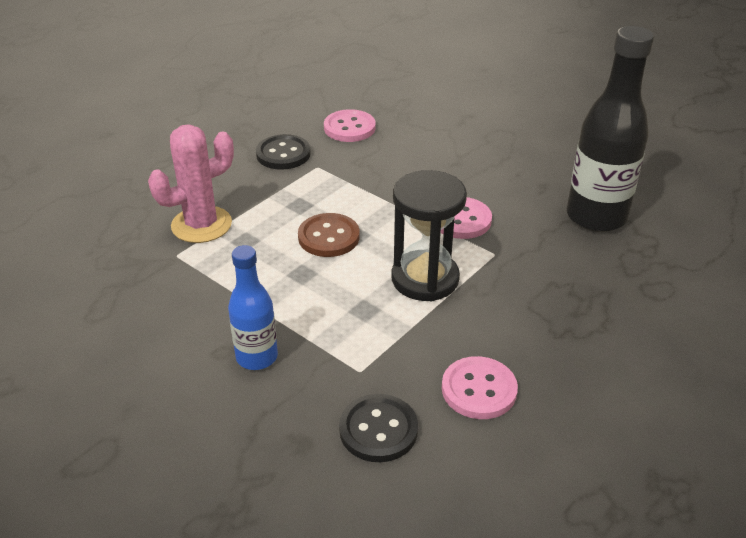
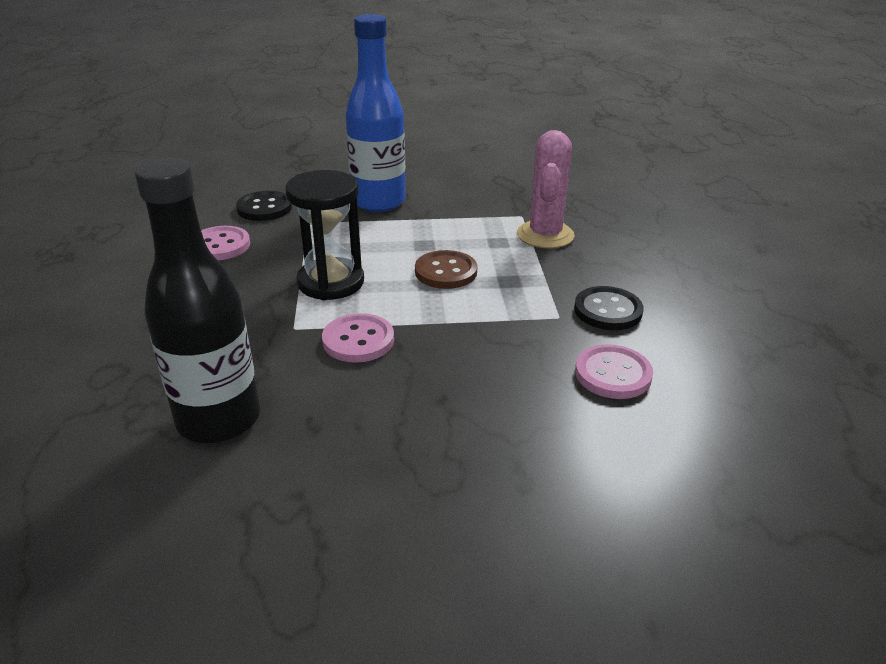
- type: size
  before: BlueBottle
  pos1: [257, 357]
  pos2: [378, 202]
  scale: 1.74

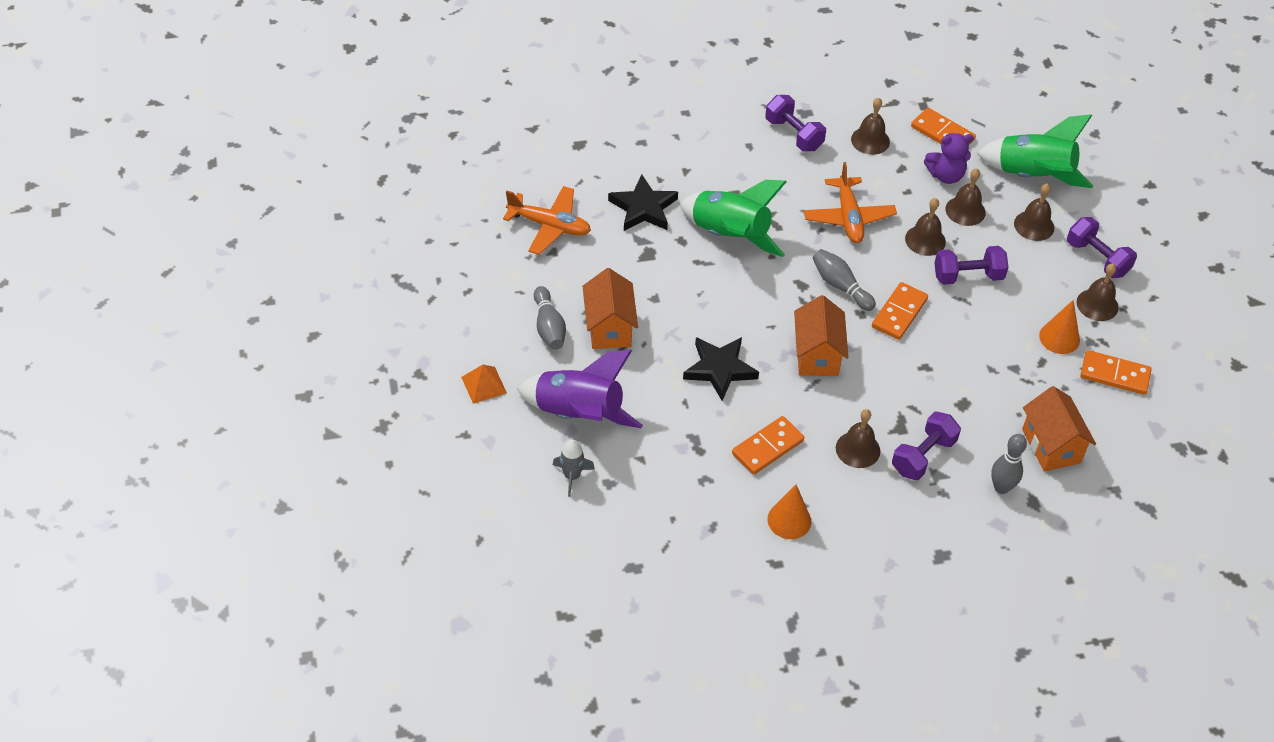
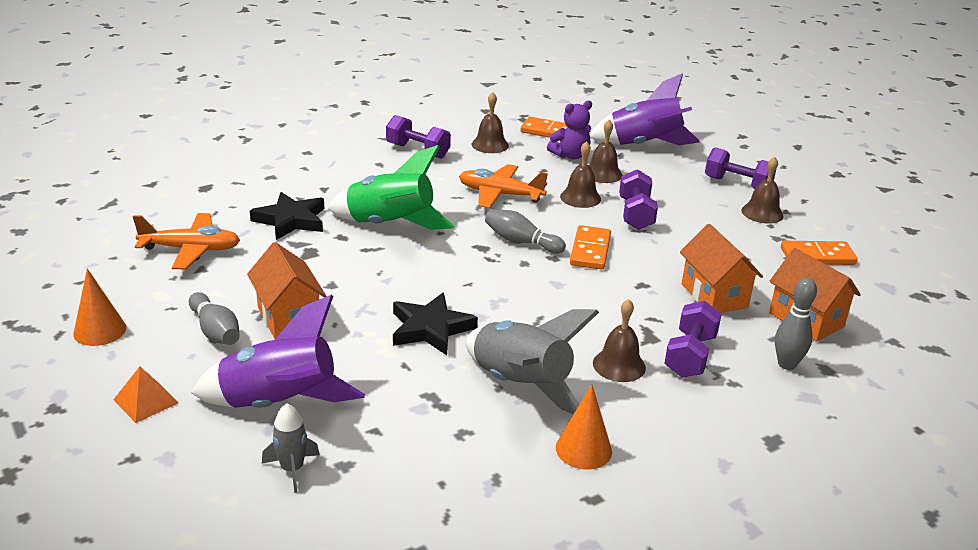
- type: exchanged
  before: OrangeDomino
  after: GreyRocket
  pos1: [768, 447]
  pos2: [520, 385]
- type: relocated
  before: OrangeHouse
  pos1: [817, 355]
  pos2: [714, 296]
- type: spun
  before: OrangePlane
  pos1: [848, 217]
  pos2: [500, 194]
  turn: 135
- type: spun
  before: PurpleDumbbell
  pos1: [968, 276]
  pos2: [635, 214]
  turn: -60
- type: colour
  before: GreenRocket
  after: PurpleRocket
  pos1: [1033, 176]
  pos2: [644, 145]
- type: missing
  before: BrownBell
  pos1: [1034, 225]
- type: relocated
  before: OrangeCone
  pos1: [1059, 338]
  pos2: [100, 330]

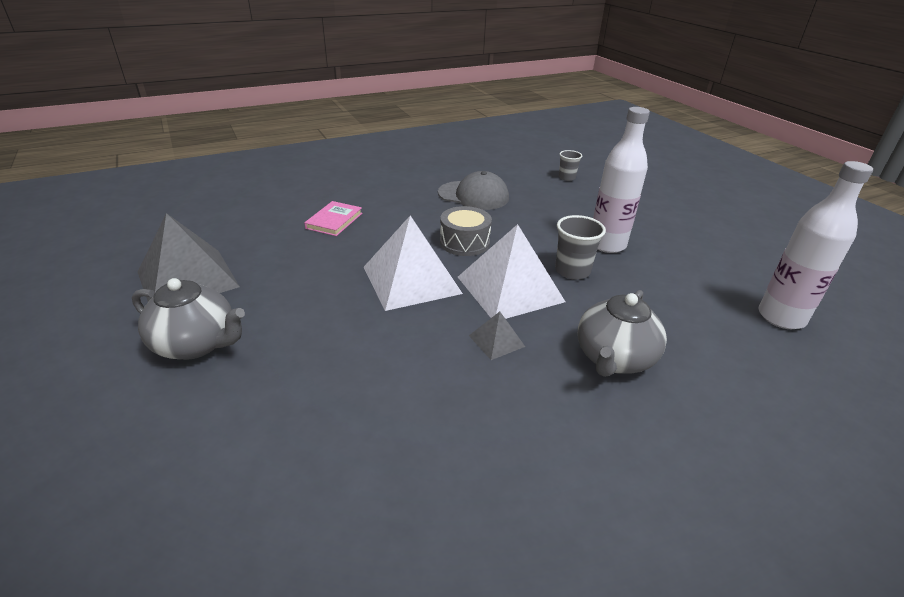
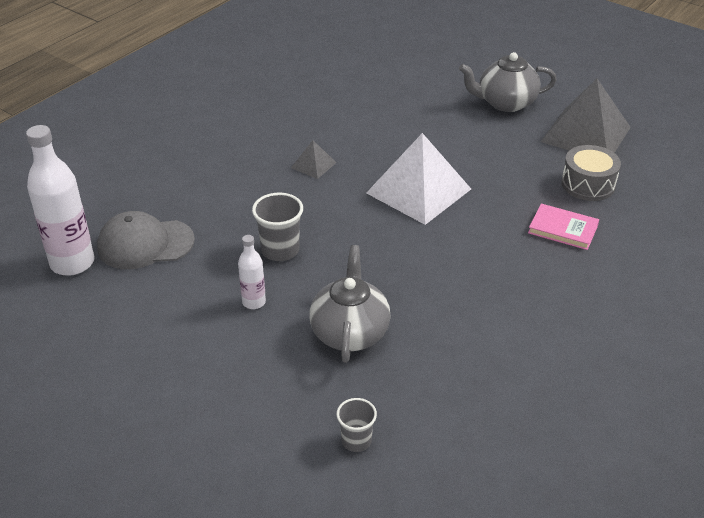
- type: spun
  before: PinkBook
  pos1: [334, 221]
  pos2: [563, 229]
  turn: -60
- type: relocated
  before: GreyCap
  pos1: [473, 195]
  pos2: [145, 244]
- type: relocated
  before: GreyDrum
  pos1: [464, 242]
  pos2: [588, 184]
- type: missing
  before: WhitePyramid
  pos1: [510, 289]
- type: relocated
  before: GreyTeapot
  pos1: [614, 359]
  pos2: [350, 332]
- type: size
  before: WhiteBottle
  pos1: [607, 244]
  pos2: [254, 302]
  scale: 0.51

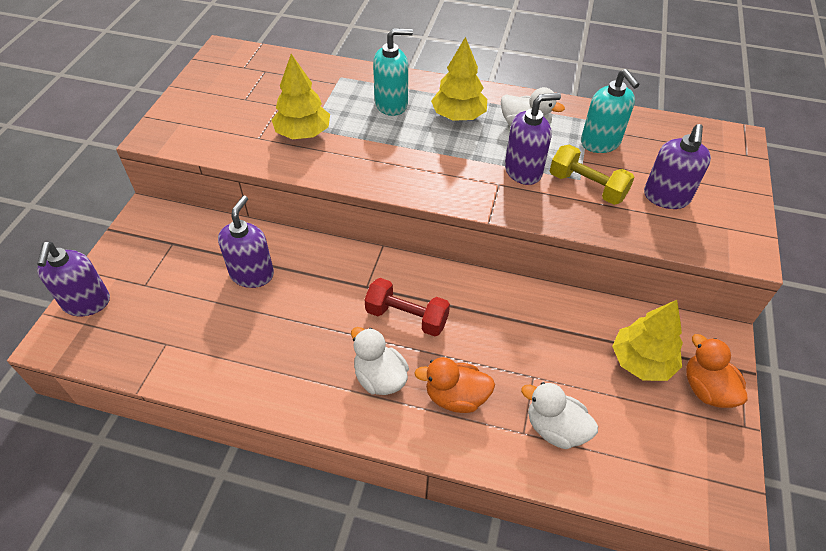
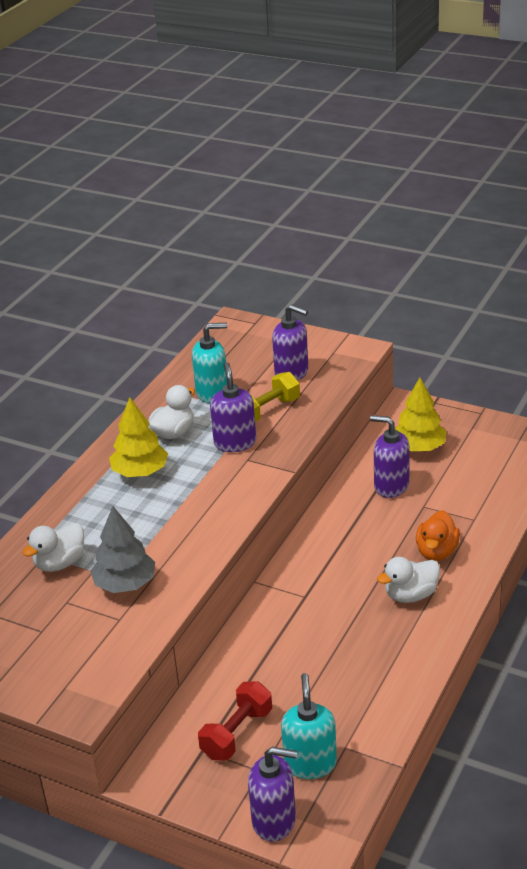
- type: relocated
  before: PurpleSoapDispenser
  pos1: [252, 274]
  pos2: [391, 486]
- type: colour
  before: YellowTree
  after: GreyTree
  pos1: [303, 133]
  pos2: [125, 584]
- type: relocated
  before: RedDumbbell
  pos1: [406, 317]
  pos2: [237, 733]
- type: relocated
  before: TurquoiseSoapDispenser
  pos1: [391, 104]
  pos2: [310, 763]
- type: relocated
  before: WhiteDuck
  pos1: [555, 428]
  pos2: [60, 563]
- type: missing
  before: OrangeDuck
  pos1: [706, 389]

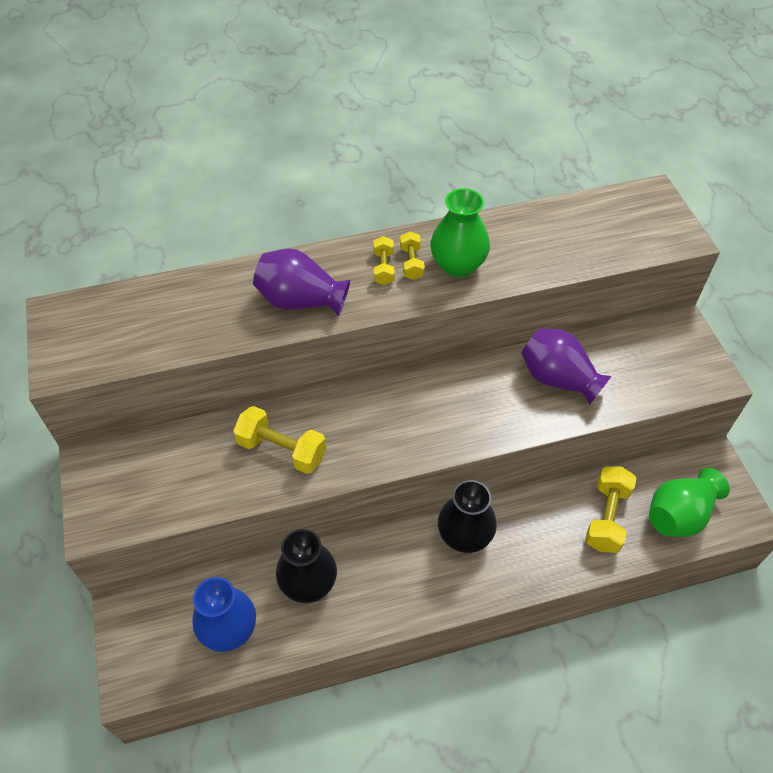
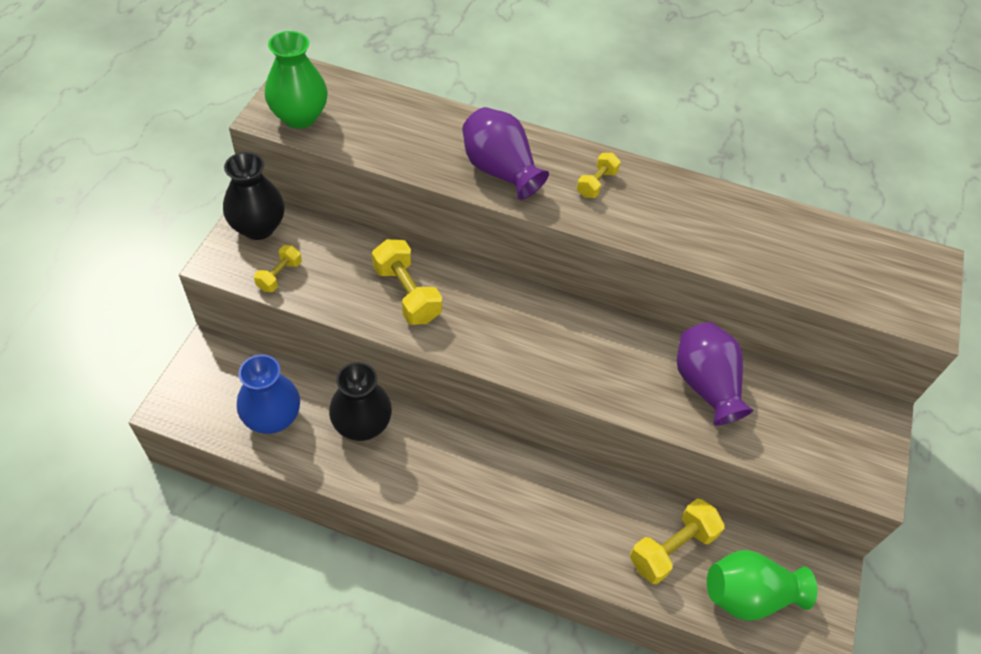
- type: relocated
  before: YellowDumbbell
  pos1: [411, 263]
  pos2: [279, 276]
- type: relocated
  before: GreenVase
  pos1: [458, 265]
  pos2: [299, 117]
- type: relocated
  before: BlackVase
  pos1: [464, 536]
  pos2: [258, 227]

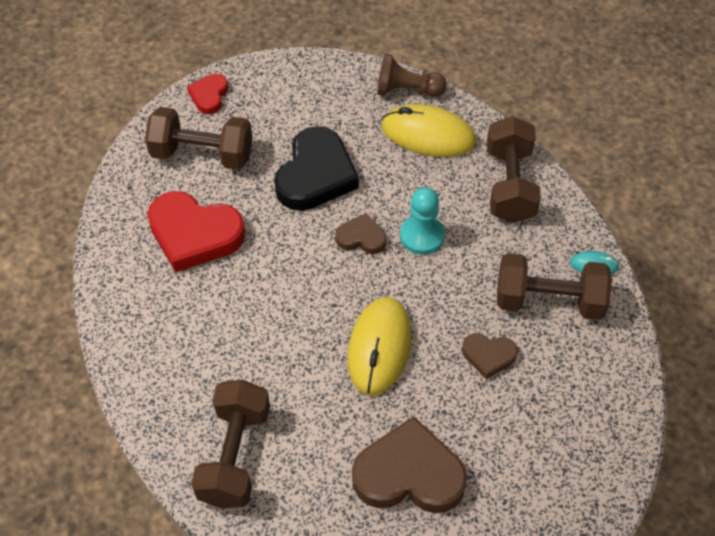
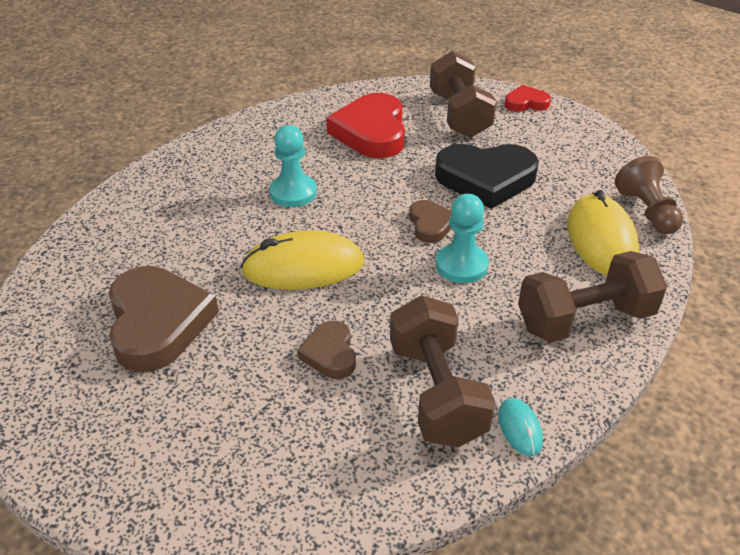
- type: missing
  before: BrownDumbbell
  pos1: [235, 455]
- type: appeared
  after: TurquoisePawn
  pos2: [293, 193]

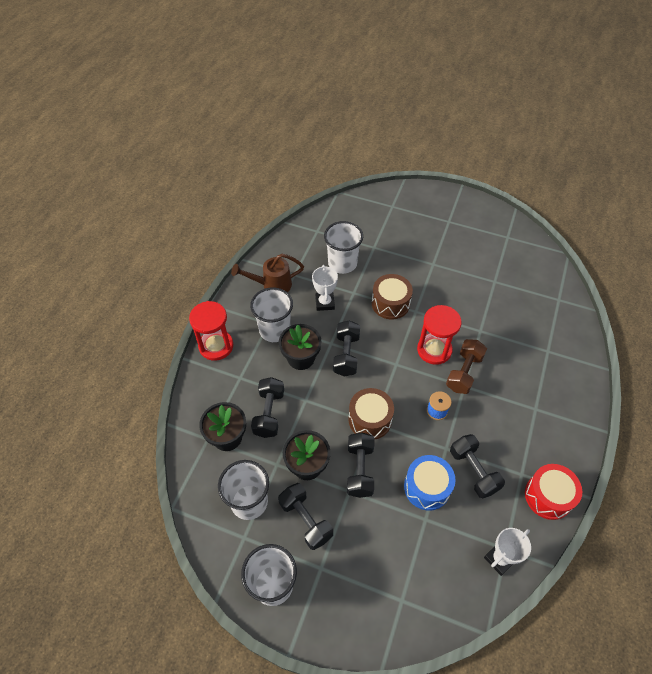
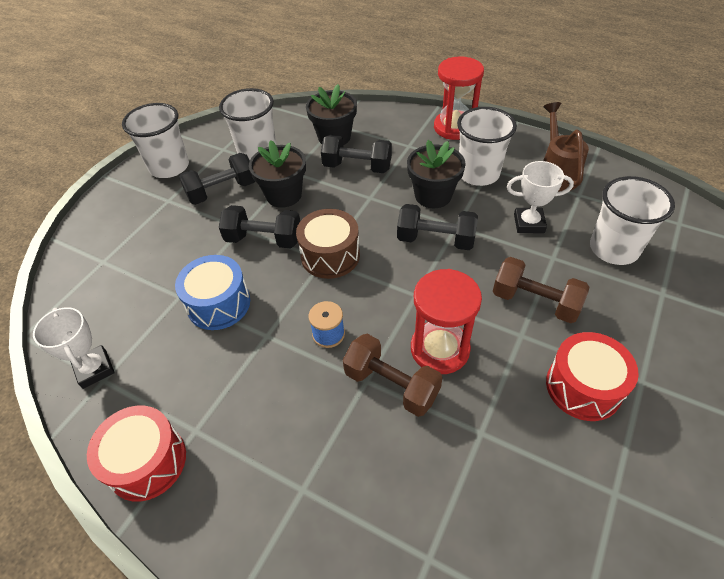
- type: exchanged
  before: BrownDrum
  after: BrownDumbbell
  pos1: [390, 303]
  pos2: [535, 302]
- type: missing
  before: BlackDumbbell
  pos1: [473, 471]
- type: appeared
  after: RedDrum
  pos2: [583, 387]

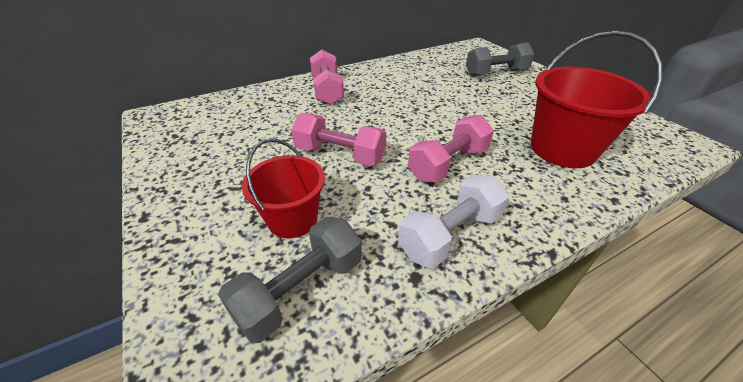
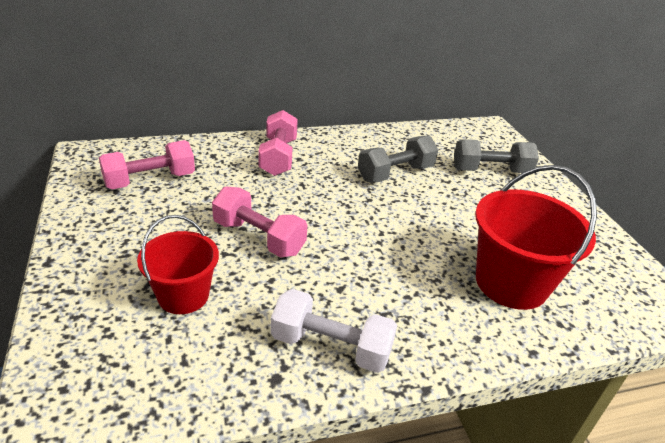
- type: relocated
  before: GreyDumbbell
  pos1: [300, 290]
  pos2: [395, 173]
- type: spun
  before: WhiteDumbbell
  pos1: [450, 234]
  pos2: [331, 346]
  turn: 45
- type: relocated
  before: PinkDumbbell
  pos1: [448, 164]
  pos2: [150, 180]

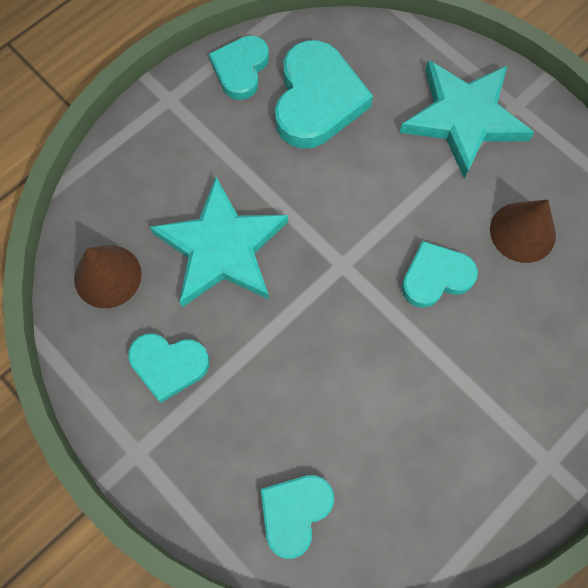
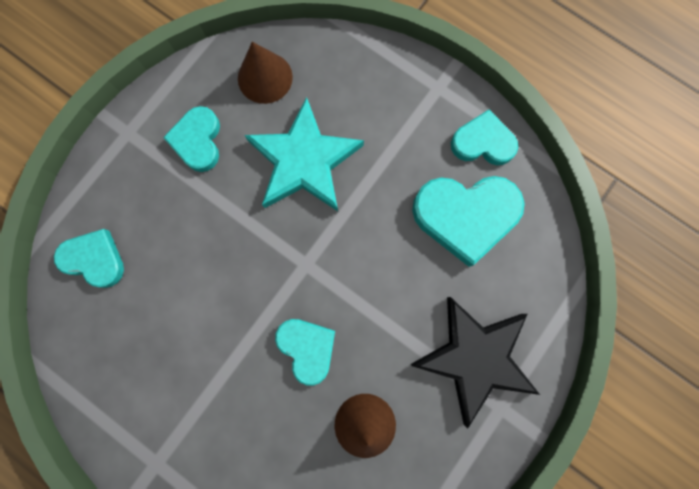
- type: colour
  before: TurquoiseStar
  after: BlackStar
  pos1: [464, 118]
  pos2: [475, 357]

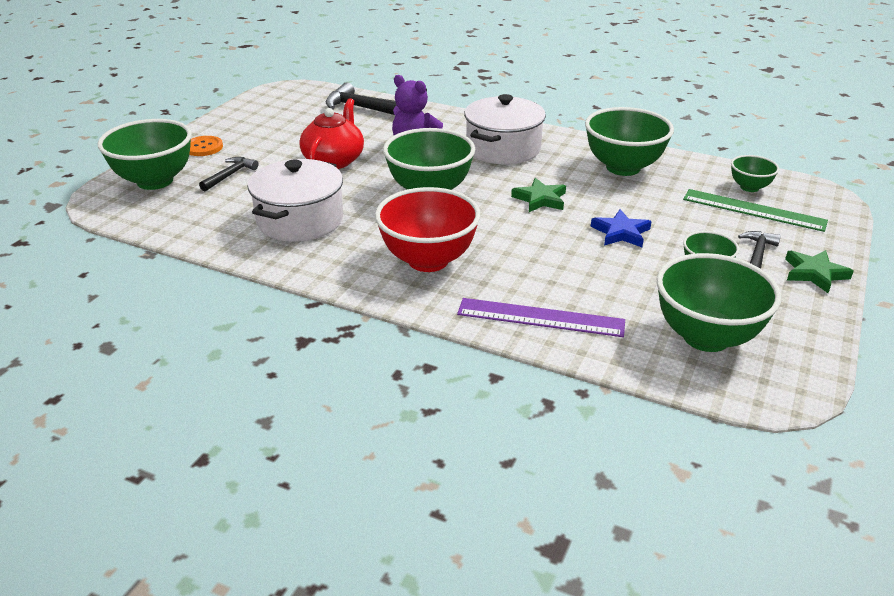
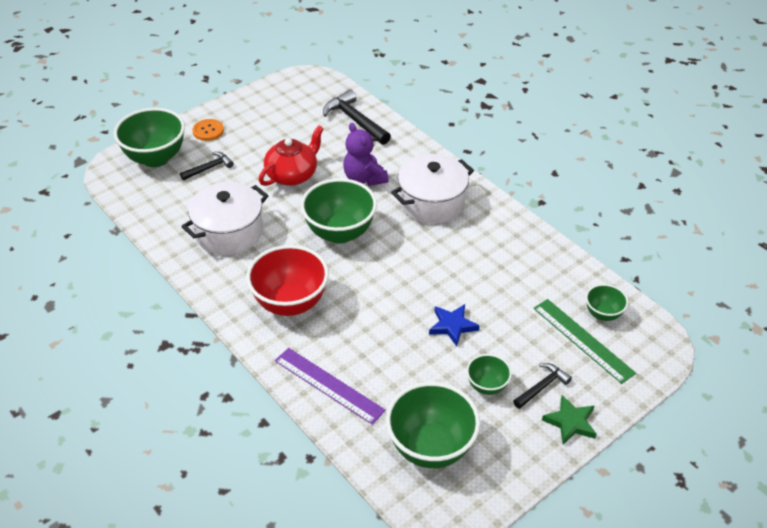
- type: missing
  before: GreenStar
  pos1: [540, 199]
- type: missing
  before: GreenBowl
  pos1: [623, 167]

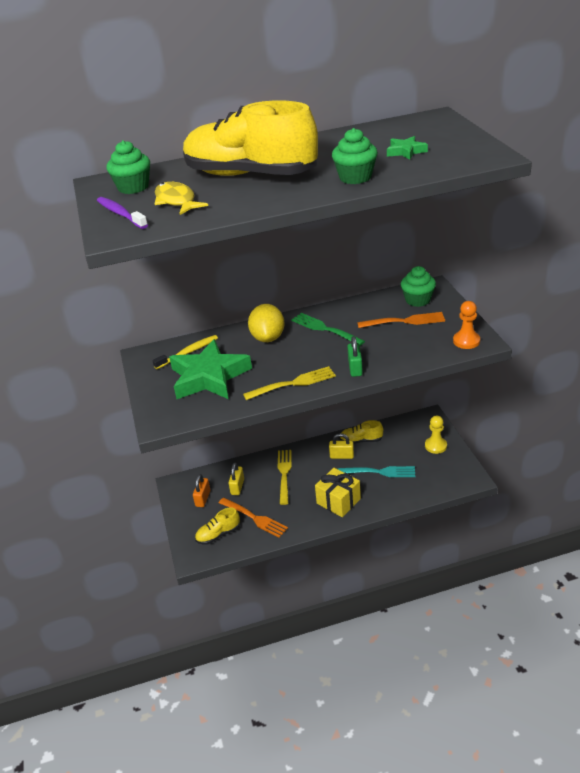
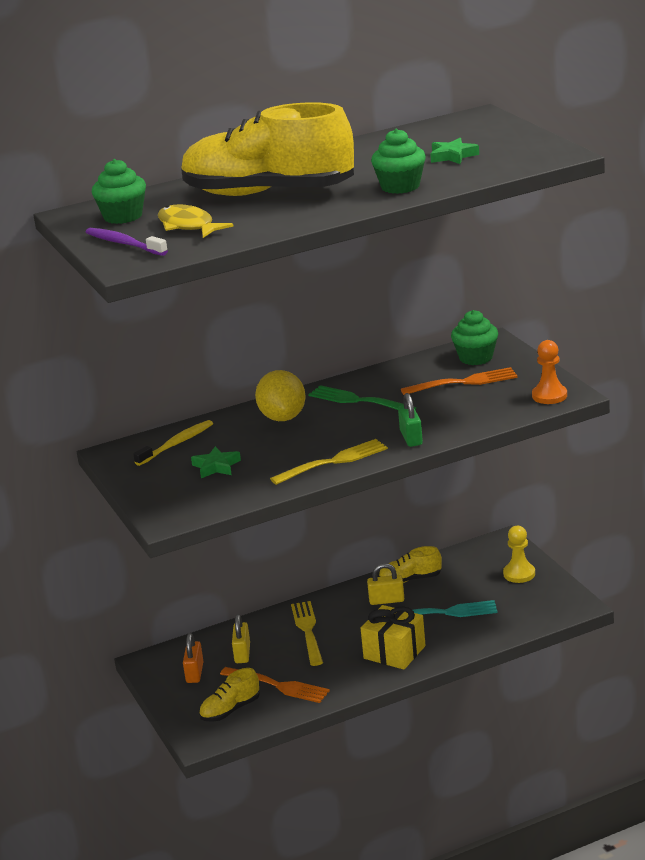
- type: size
  before: GreenStar
  pos1: [209, 377]
  pos2: [216, 466]
  scale: 0.44

